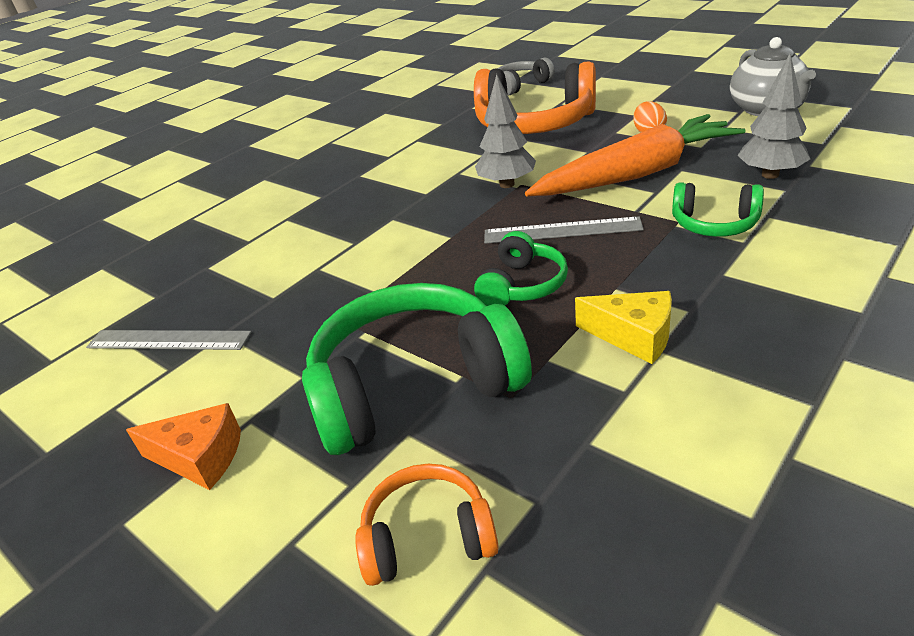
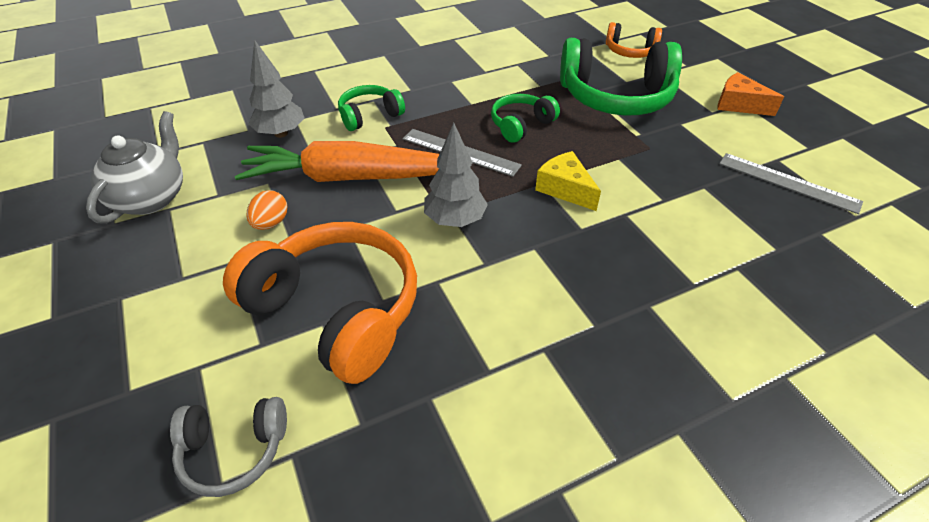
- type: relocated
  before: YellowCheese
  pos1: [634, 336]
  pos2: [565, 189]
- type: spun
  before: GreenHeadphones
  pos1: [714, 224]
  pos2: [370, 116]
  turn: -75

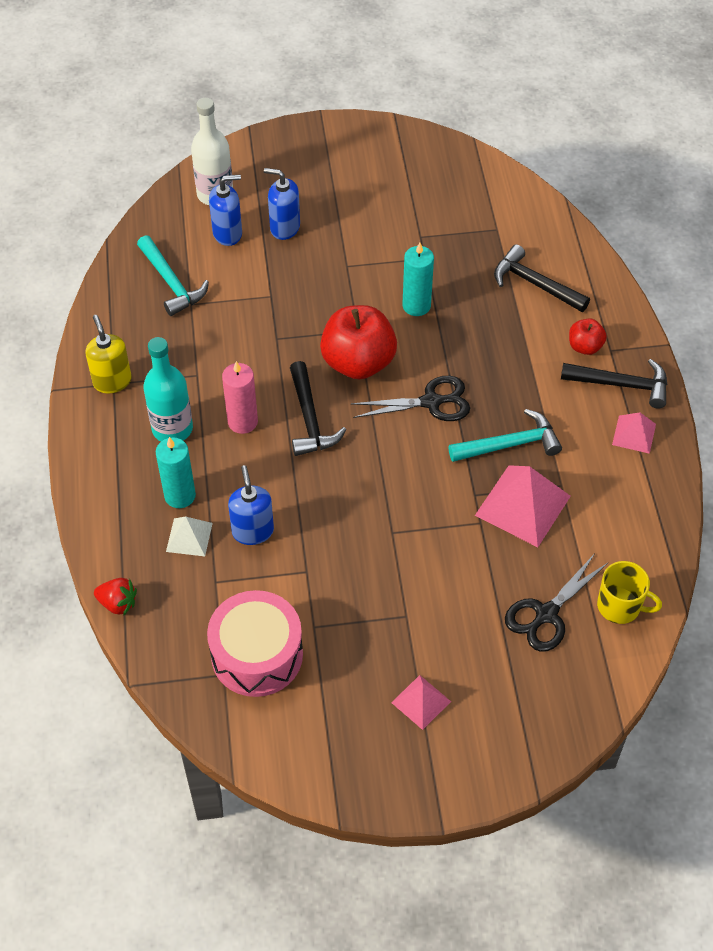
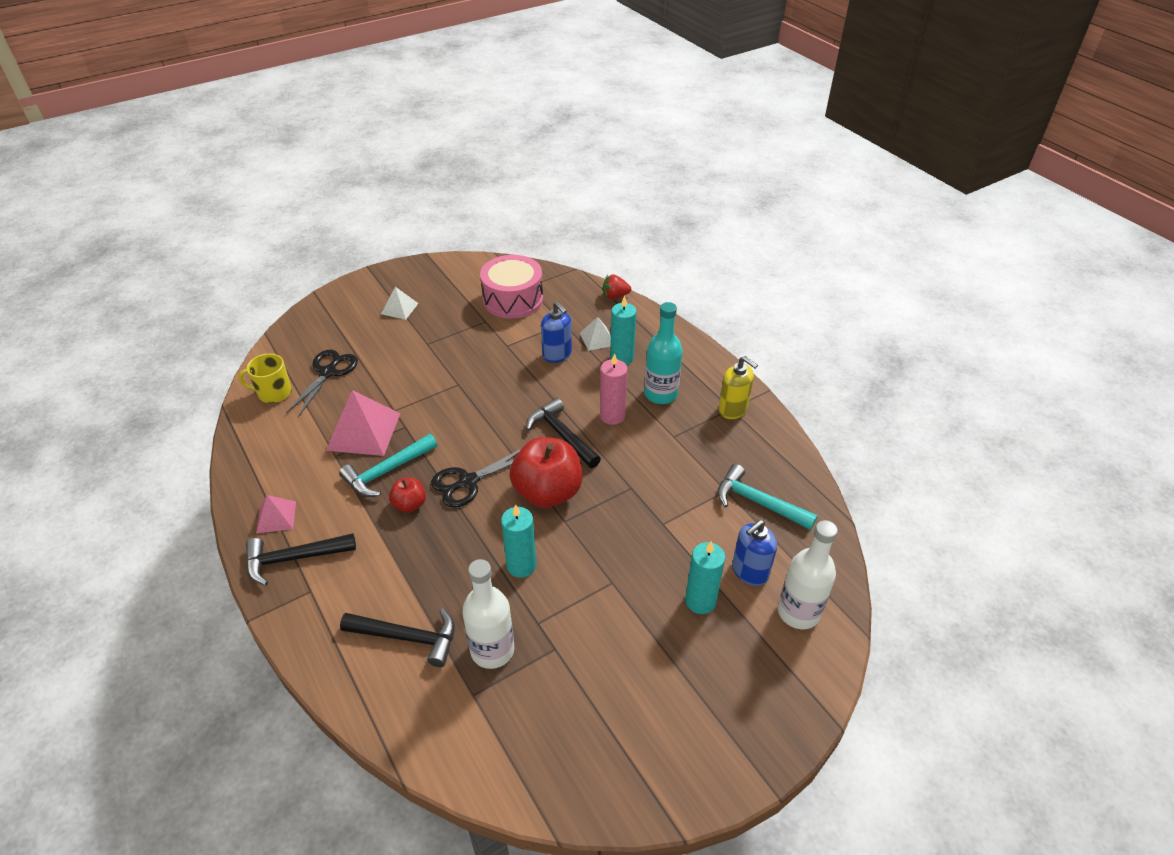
- type: exchanged
  before: BlueSoapDispenser
  after: TurquoiseCandle
  pos1: [284, 228]
  pos2: [700, 601]
- type: colour
  before: PinkPyramid
  after: WhitePyramid
  pos1: [421, 702]
  pos2: [399, 308]
- type: relocated
  before: RedApple
  pos1: [585, 347]
  pos2: [410, 504]
- type: appeared
  after: WhiteBottle
  pos2: [492, 650]

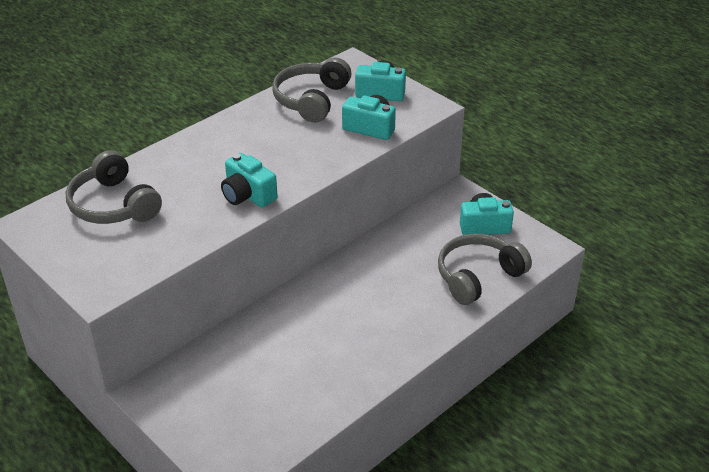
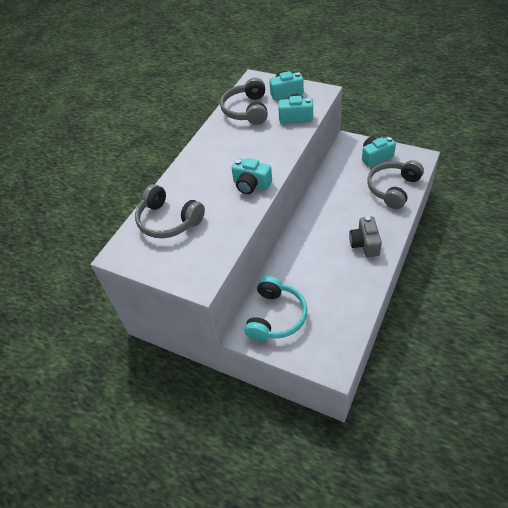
- type: appeared
  after: TurquoiseHeadphones
  pos2: [276, 316]
- type: appeared
  after: GreyCamera
  pos2: [365, 244]

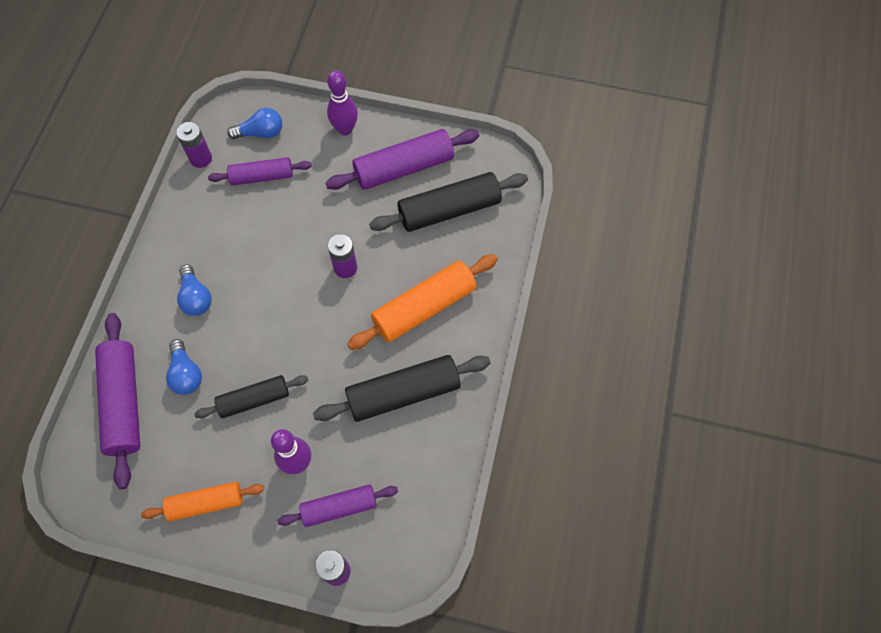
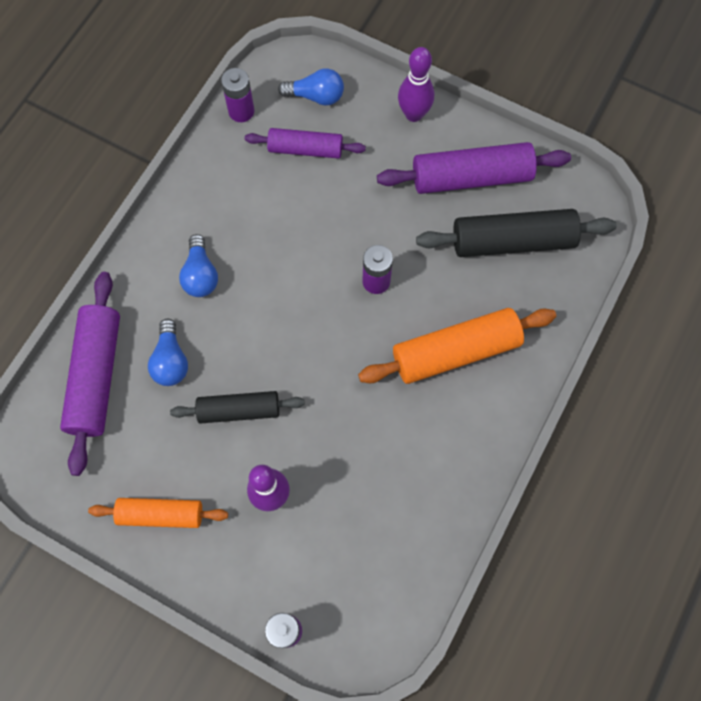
- type: missing
  before: PurpleRollingPin
  pos1: [339, 507]
- type: missing
  before: BlackRollingPin
  pos1: [403, 393]

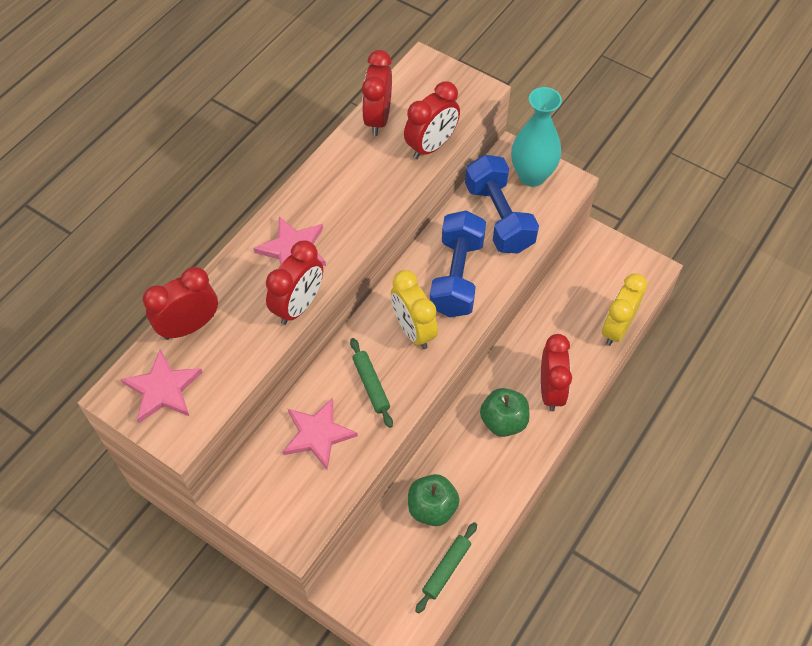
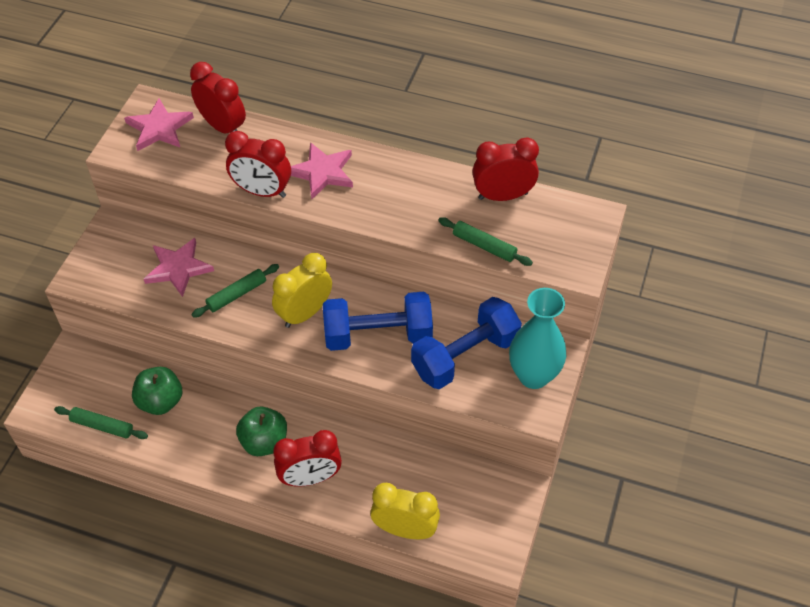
- type: exchanged
  before: RedClock
  after: GreenRollingPin
  pos1: [431, 146]
  pos2: [484, 246]

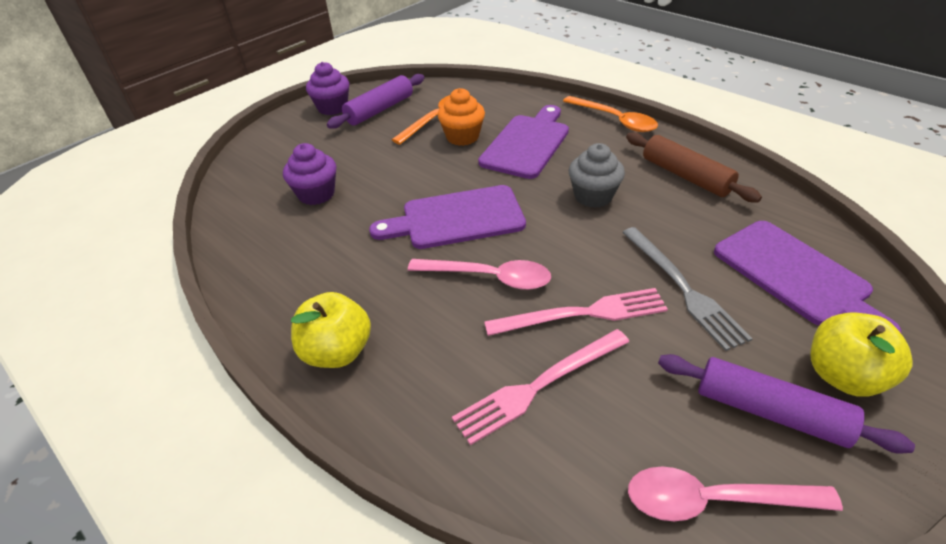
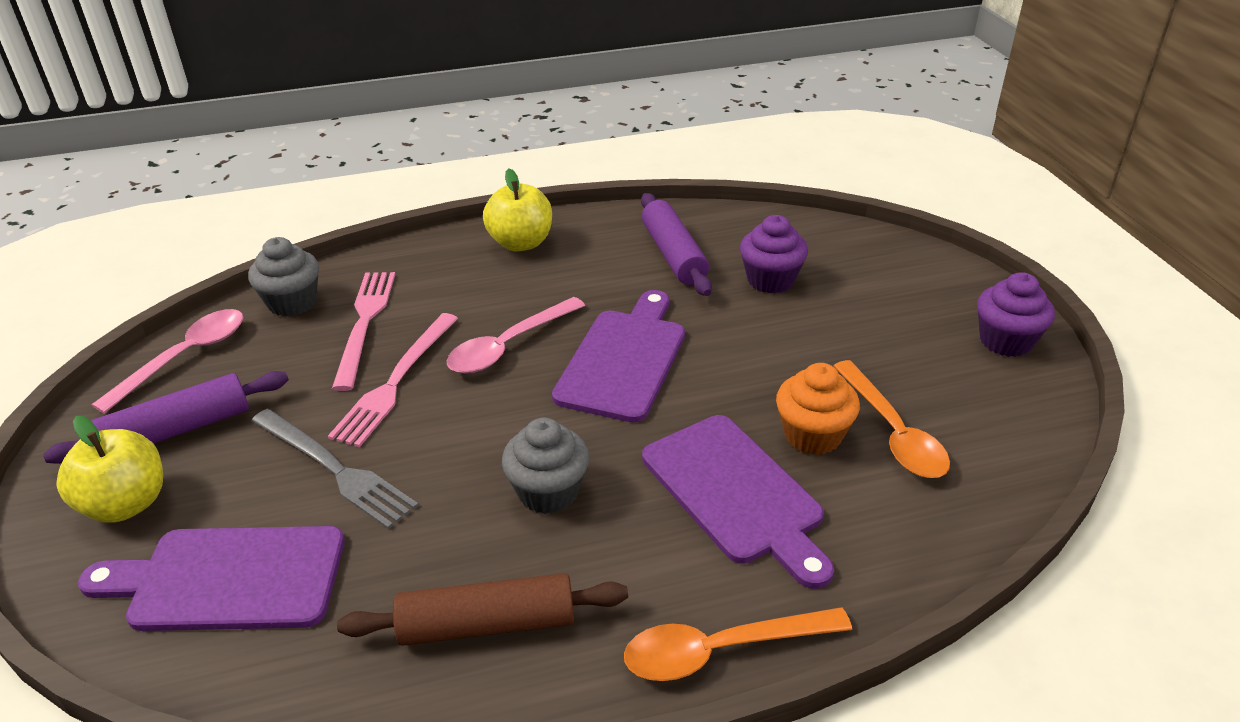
- type: relocated
  before: PurpleRollingPin
  pos1: [380, 110]
  pos2: [673, 255]
- type: spun
  before: GreyFork
  pos1: [683, 288]
  pos2: [334, 469]
  turn: -150
- type: appeared
  after: GreyCupcake
  pos2: [292, 302]

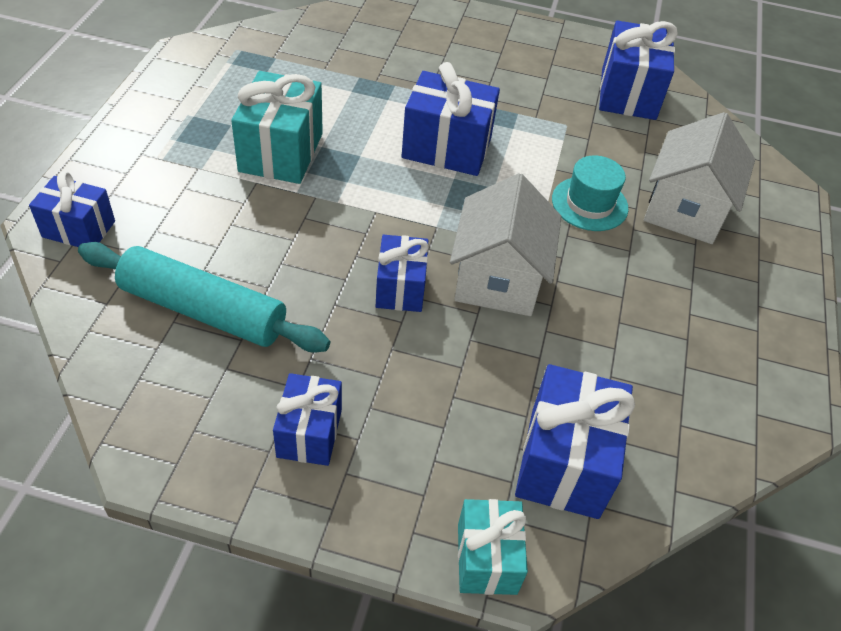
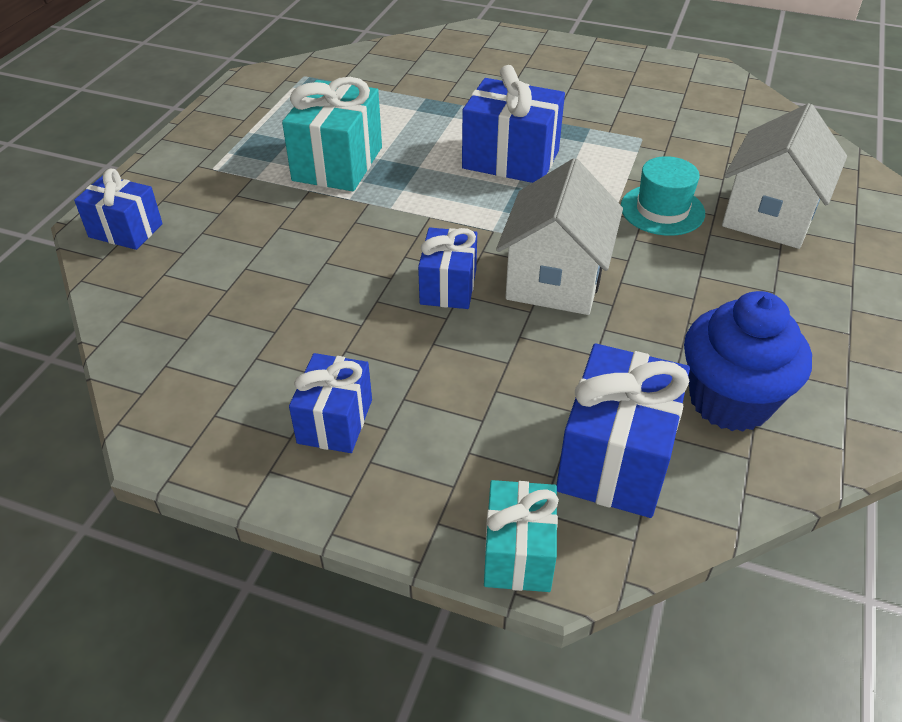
- type: missing
  before: TurquoiseRollingPin
  pos1: [203, 310]
- type: missing
  before: BlueGift
  pos1: [628, 94]
- type: appeared
  after: BlueCupcake
  pos2: [730, 401]

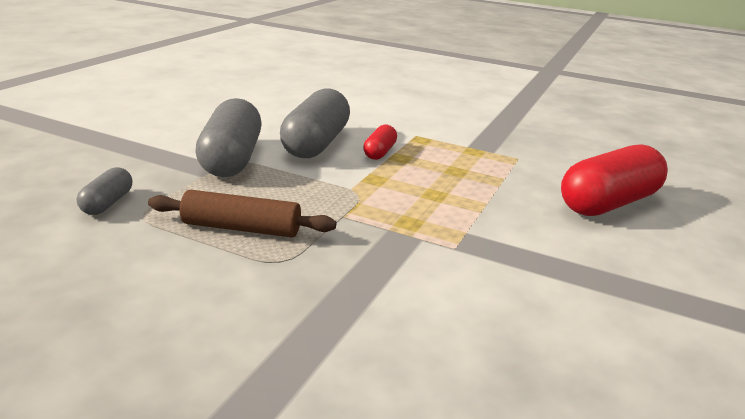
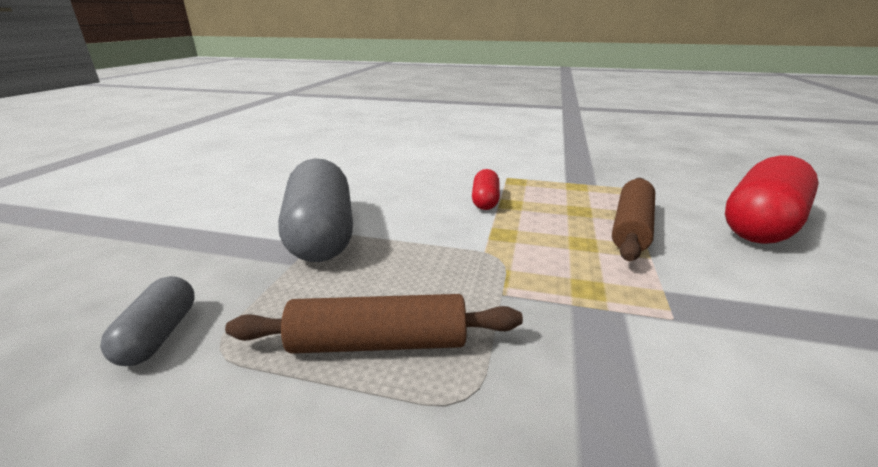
- type: missing
  before: GreyCapsule
  pos1: [316, 144]
- type: appeared
  after: BrownRollingPin
  pos2: [631, 227]

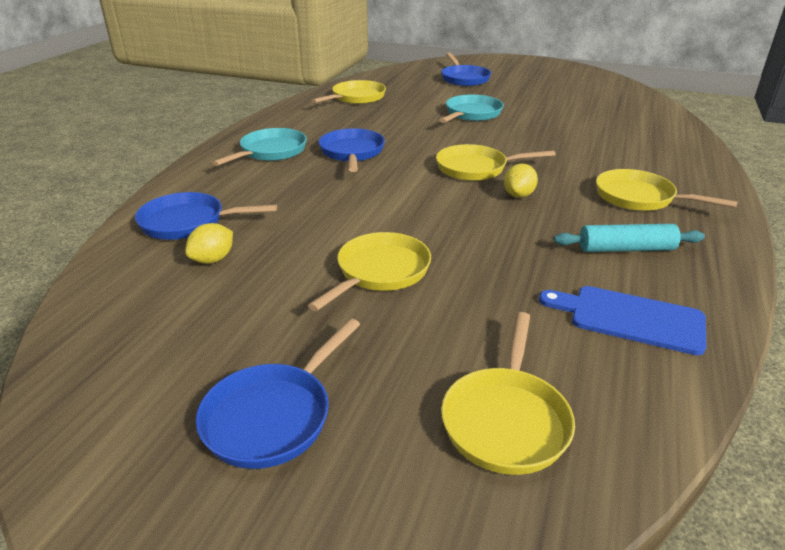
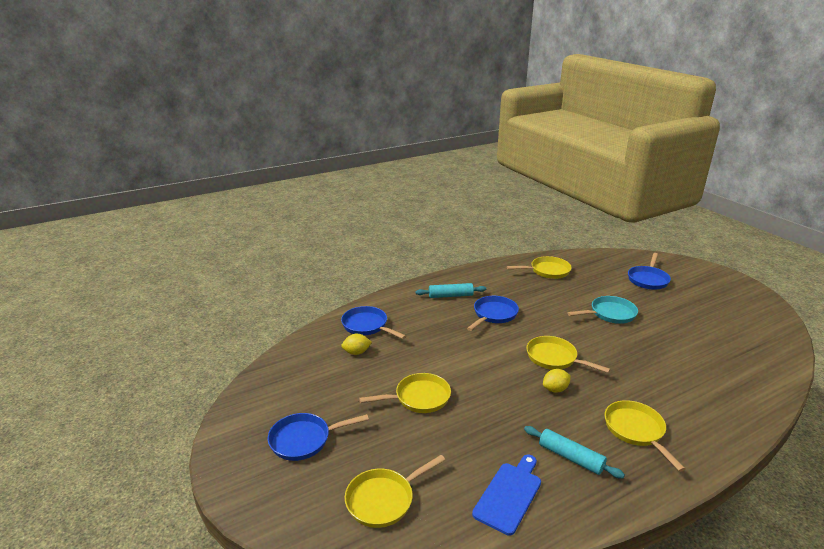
- type: exchanged
  before: TurquoisePan
  after: TurquoiseRollingPin
  pos1: [270, 152]
  pos2: [450, 295]
- type: spun
  before: BlueCuttingBoard
  pos1: [630, 318]
  pos2: [509, 495]
  turn: 60

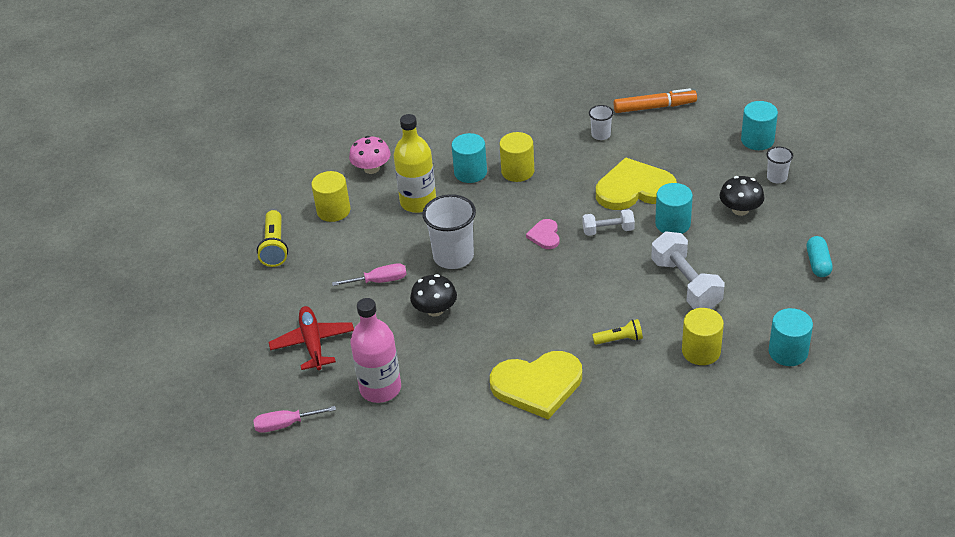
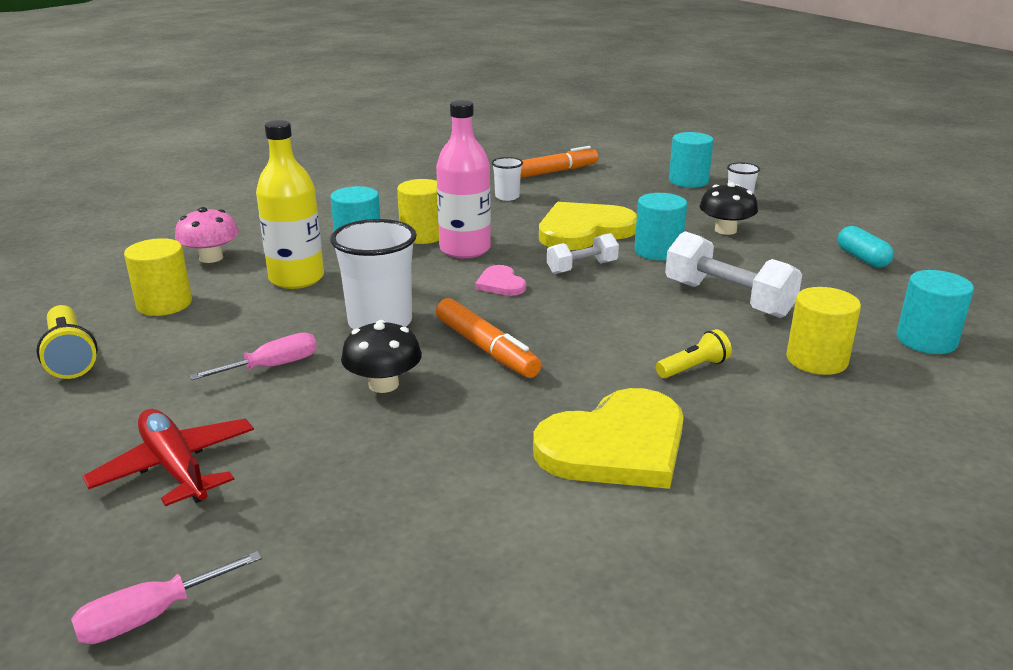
- type: relocated
  before: PinkBottle
  pos1: [380, 388]
  pos2: [465, 249]
- type: appeared
  after: OrangeMarker
  pos2: [486, 348]

